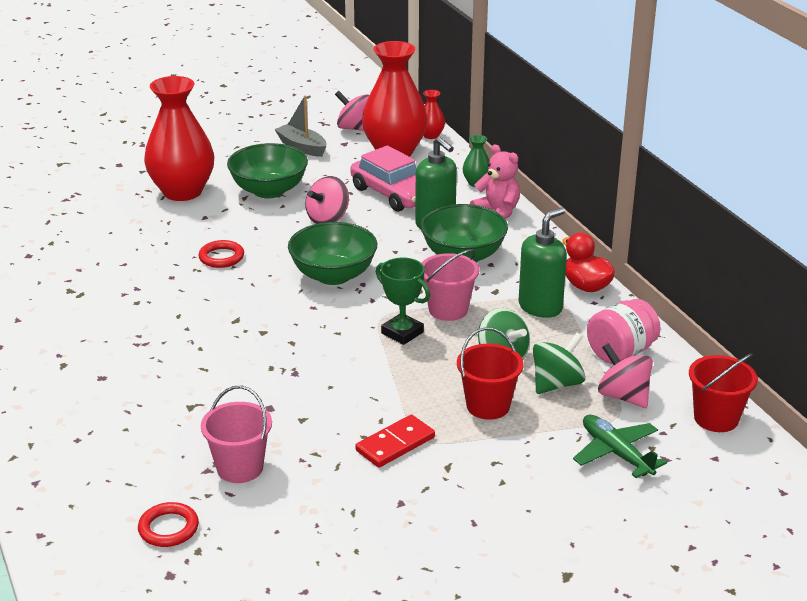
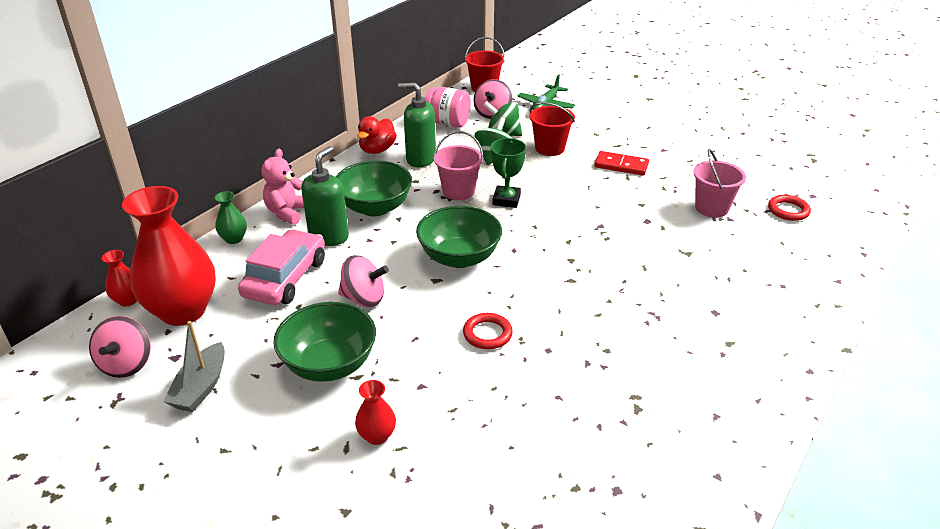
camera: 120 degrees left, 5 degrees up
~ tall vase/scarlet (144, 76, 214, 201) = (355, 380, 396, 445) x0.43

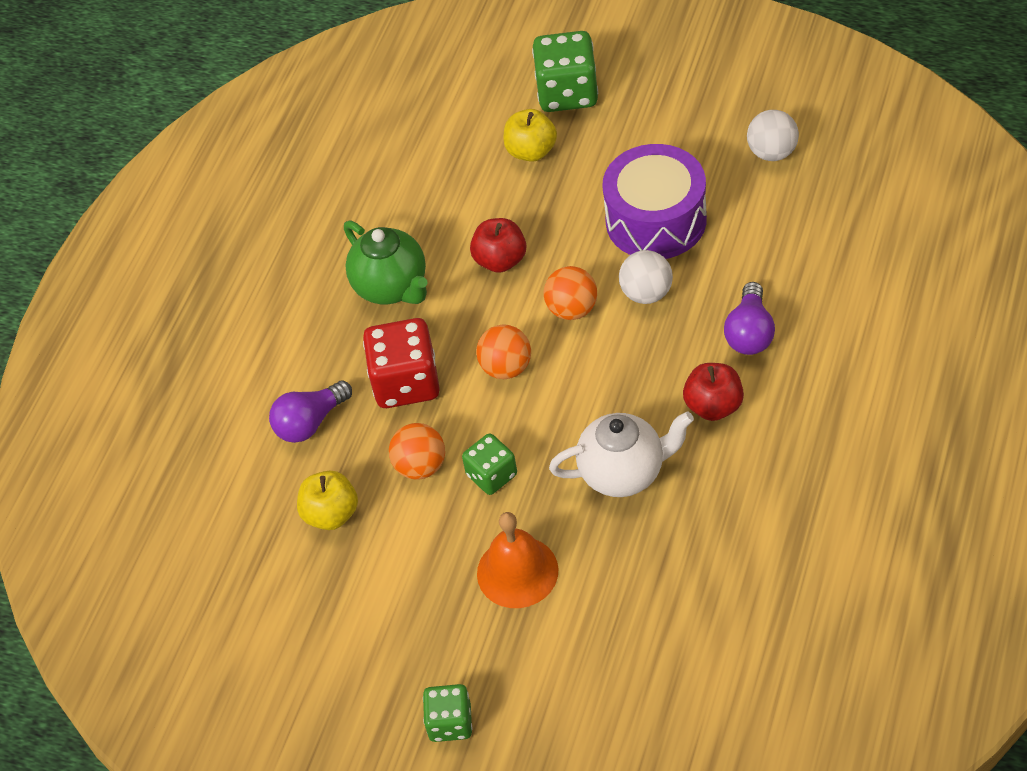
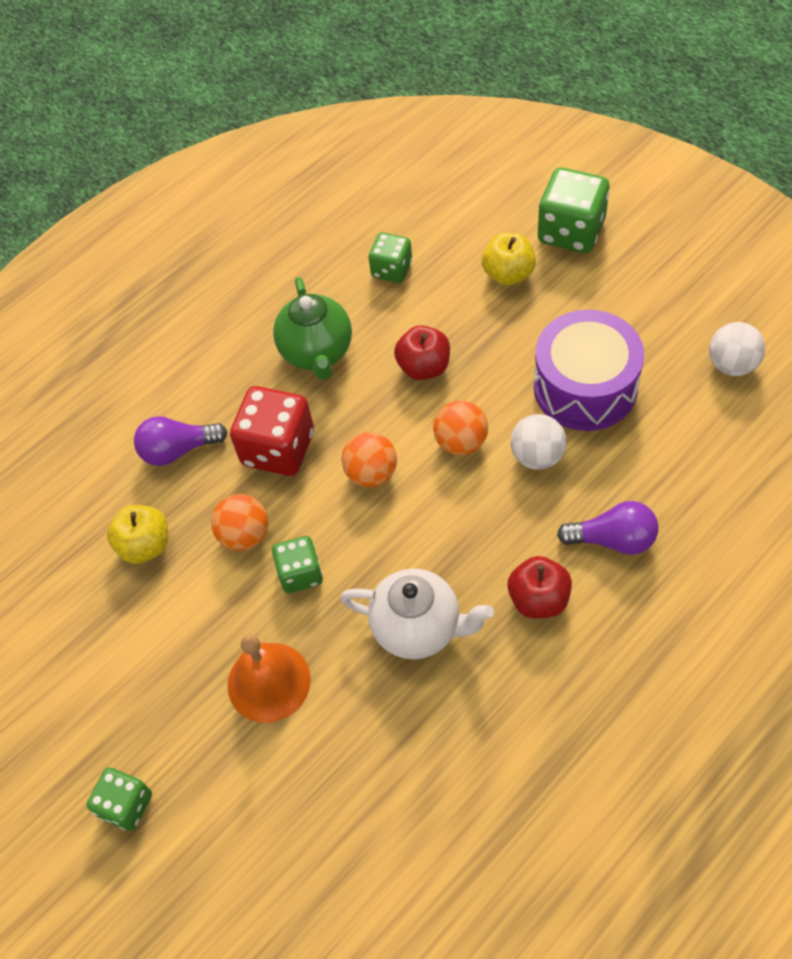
camera: 25 degrees right, 5 degrees up
+ dice/leaf-green (369, 232, 412, 283)
~ light bulb/royal purple (724, 282, 775, 355) = (557, 501, 658, 555) 120 degrees counterclockwise

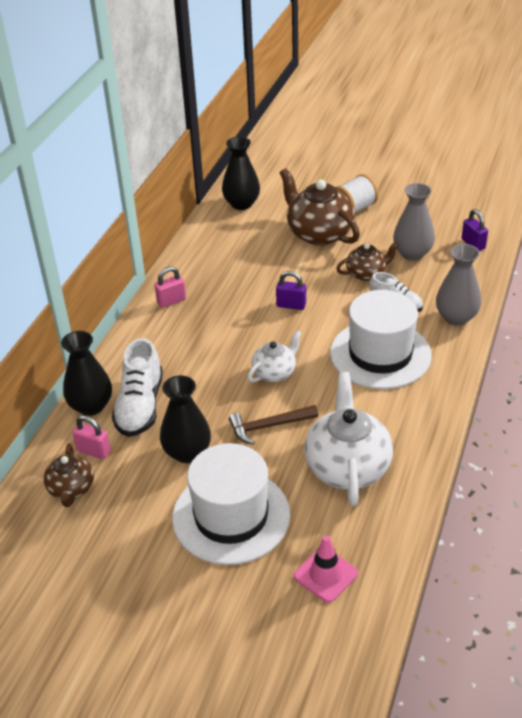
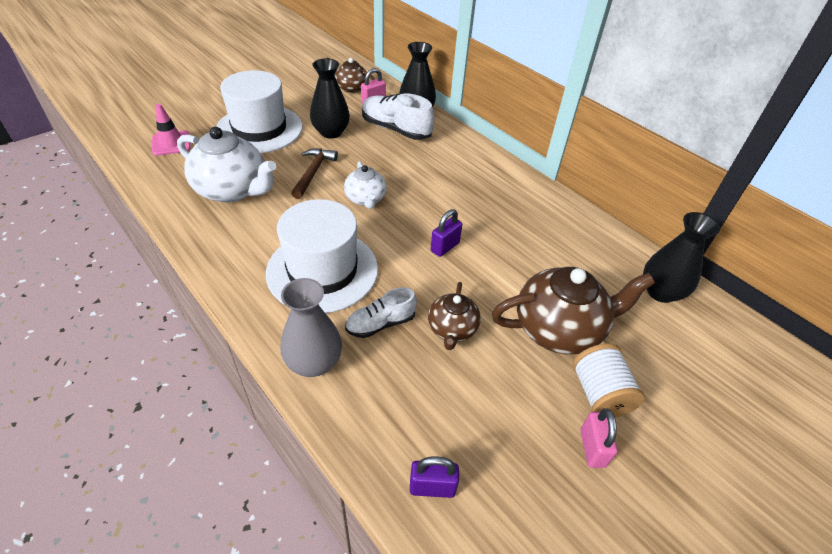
camera: 115 degrees right, 5 degrees up
~ small lock/rose-pink (154, 266, 186, 308) to (581, 408, 617, 468)
- tall vase/grey (393, 183, 435, 261)

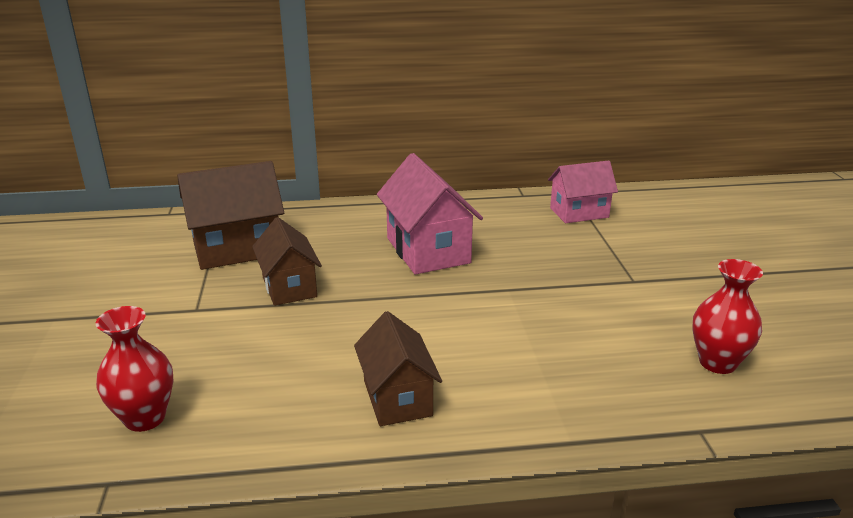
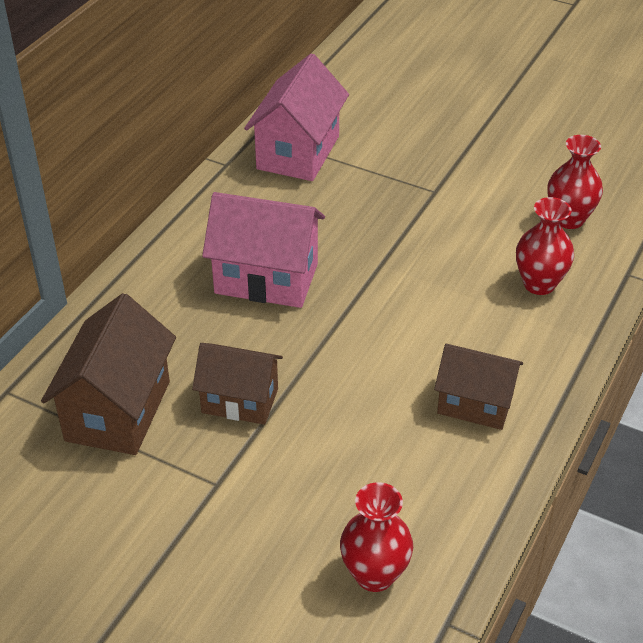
camera: 55 degrees left, 15 degrees up
~ cottage/rose-pink (548, 160, 618, 223) = (244, 53, 349, 181) x1.51
+ tall vase/scarlet (516, 197, 574, 295)

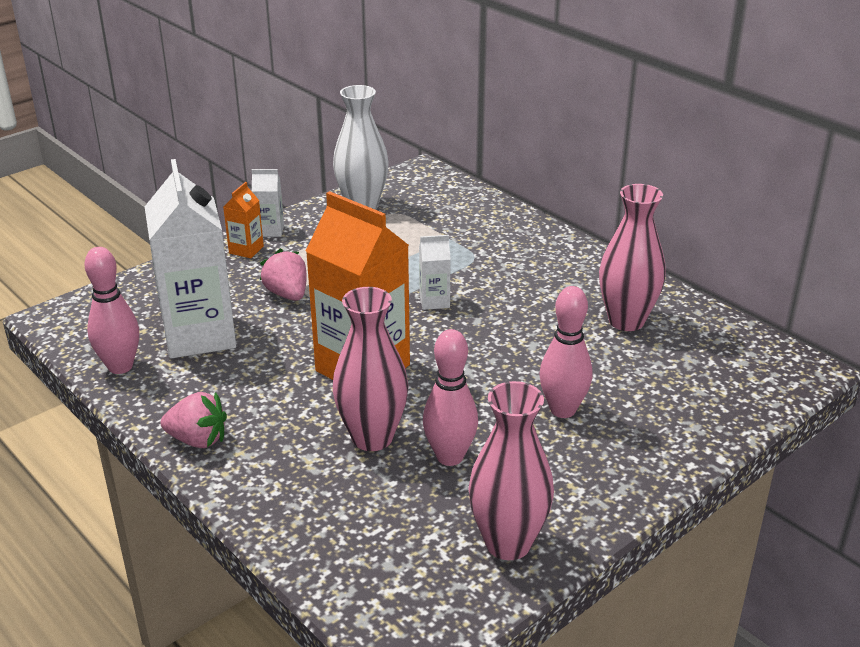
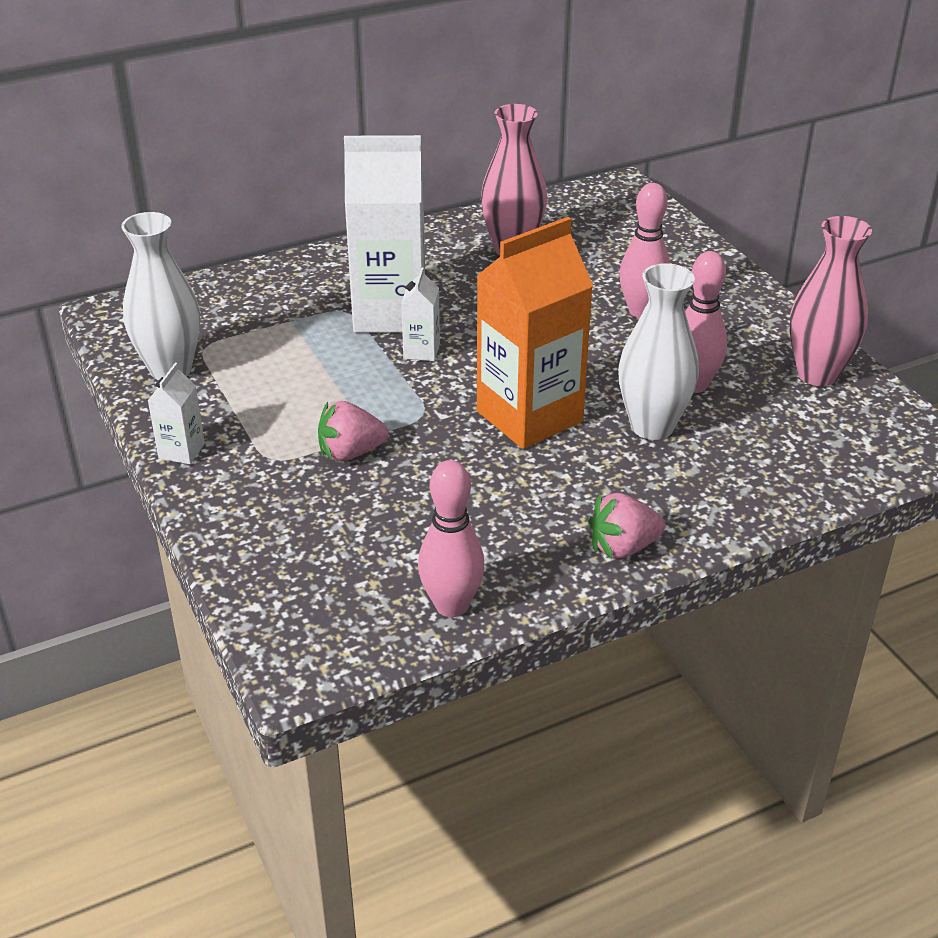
camera: 75 degrees left, 5 degrees up
~ milk carton/white (145, 159, 236, 358) to (344, 135, 425, 333)
~ toy strawberry/rose-pink (160, 392, 227, 448) = (589, 493, 665, 559) 135 degrees counterclockwise
~ tall vase/rose-pink (333, 287, 408, 451) to tall vase/white (618, 263, 699, 440)
- milk carton/orange (223, 182, 264, 258)

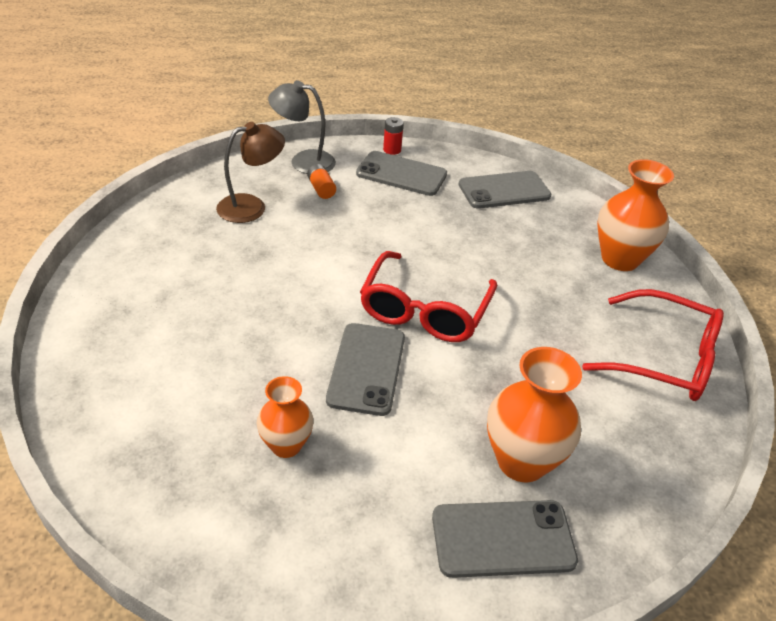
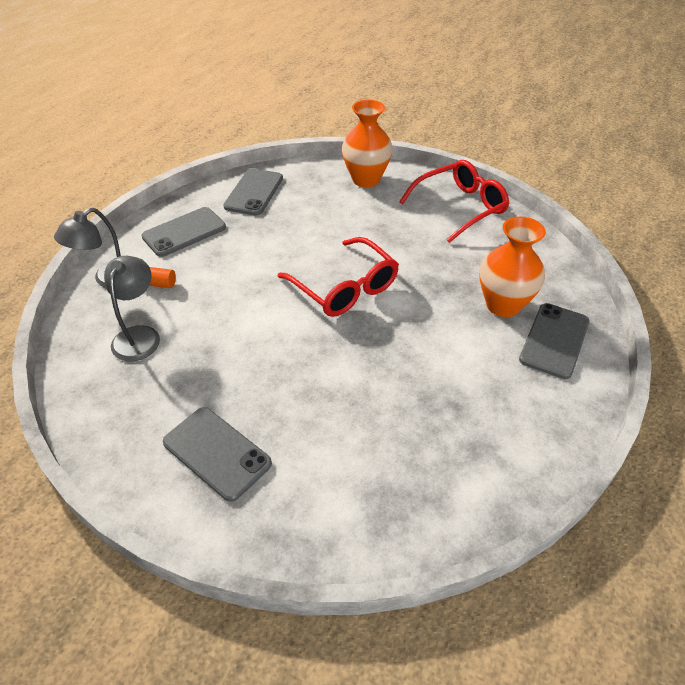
camera: 55 degrees left, 5 degrees up
~ lamp/brown (216, 122, 285, 223) to lamp/grey (104, 256, 160, 361)
~ smartphone/grey (326, 323, 405, 416) to (163, 407, 272, 502)
- tall vase/orange (257, 376, 313, 458)
- power cell/scarlet (383, 117, 404, 155)

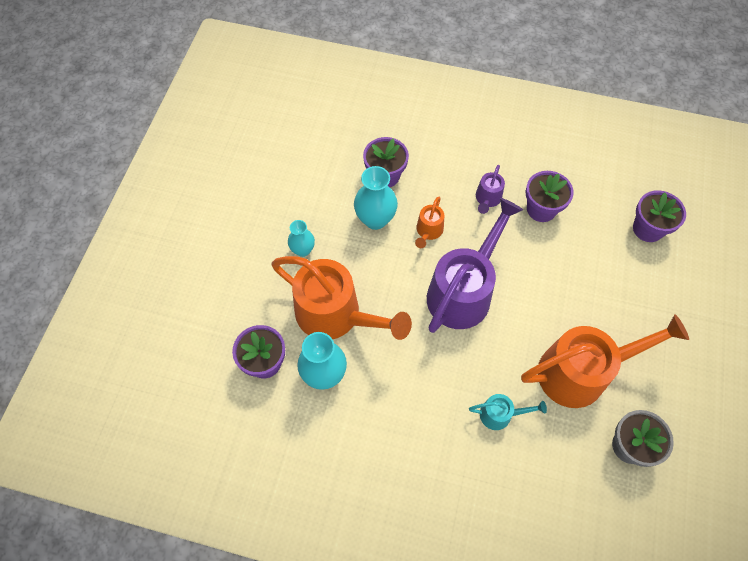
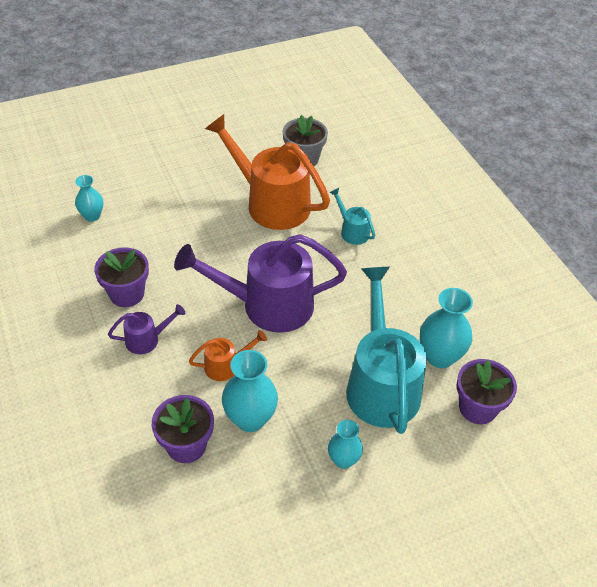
camera: 130 degrees left, 15 degrees down
~ plant pot/royal purple (633, 190, 686, 242) to tall vase/turquoise (75, 175, 103, 222)
~ watering can/orange (271, 256, 412, 340) to watering can/turquoise (346, 267, 427, 434)

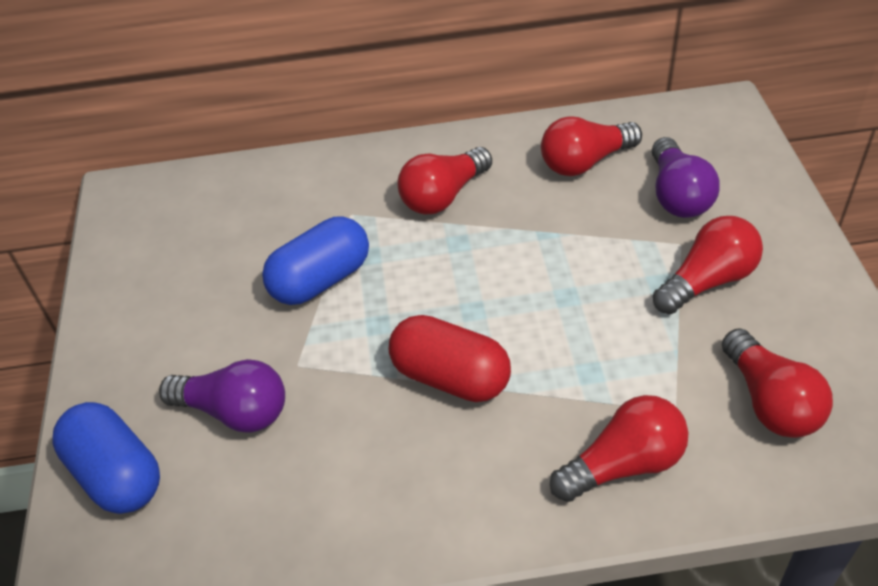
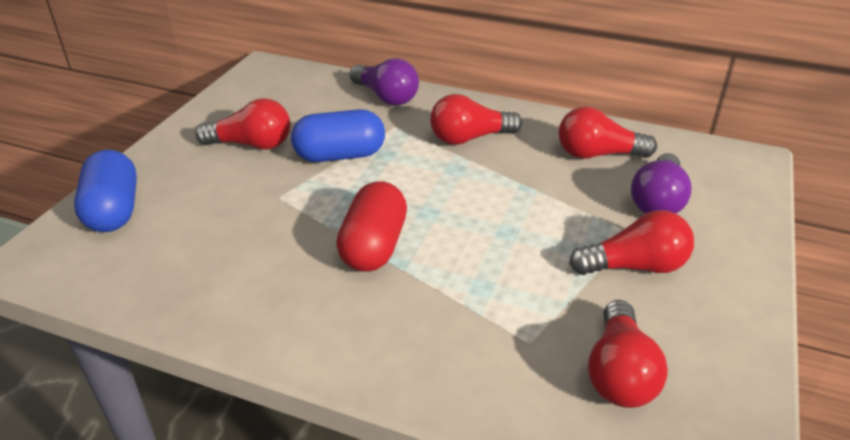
camera: 25 degrees right, 10 degrees down
~ light bulb/scarlet (550, 395, 689, 502) to (195, 98, 290, 150)
~ capsule/scarlet (389, 315, 511, 402) = (336, 181, 407, 272) 45 degrees clockwise
~ light bulb/royal purple (159, 359, 285, 433) to (350, 58, 419, 106)

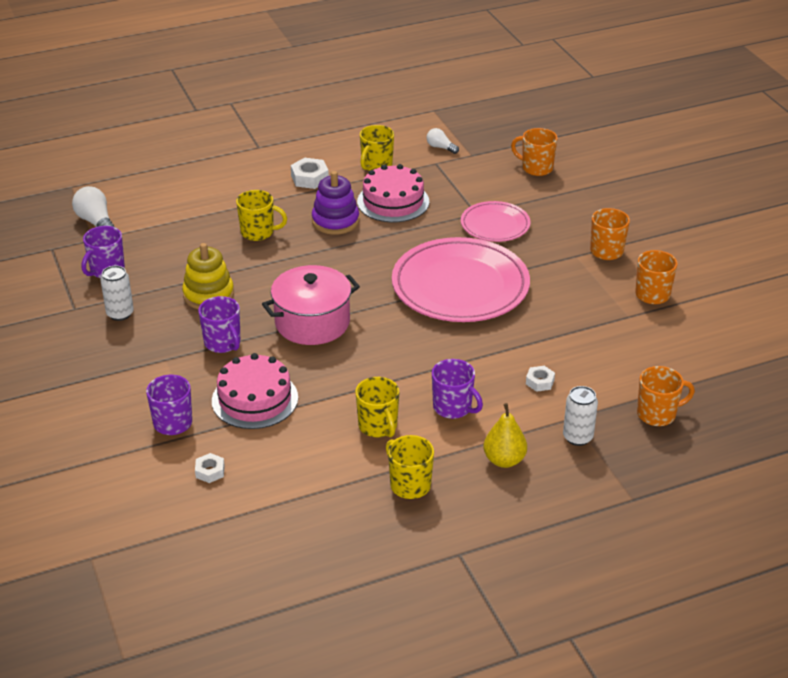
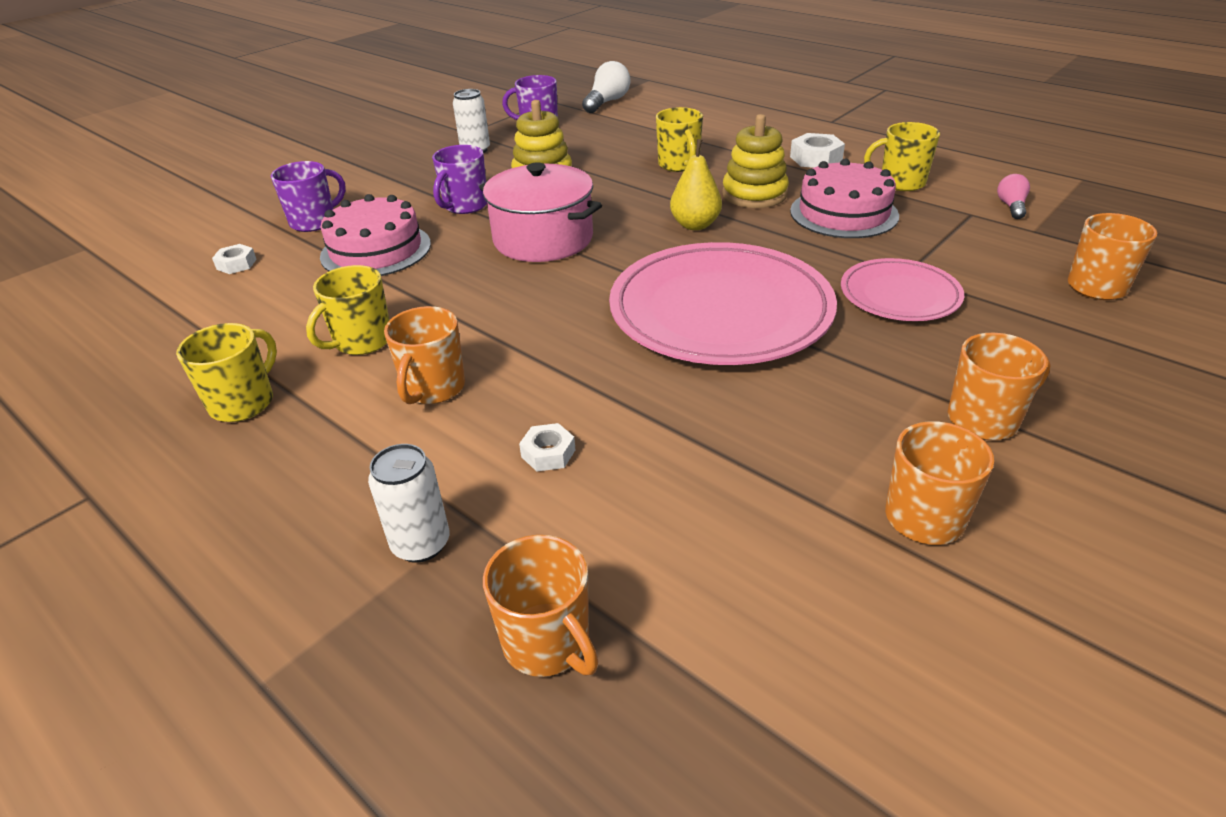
camera: 65 degrees right, 0 degrees up
~ tea mug/royal purple (432, 359, 483, 419) to tea mug/orange (384, 306, 465, 404)
~ pear/golden (483, 403, 527, 468) to (670, 139, 722, 230)
~ stacking rings/royal purple (312, 171, 359, 235) to stacking rings/golden (722, 114, 789, 208)
~ light bulb/white (427, 128, 459, 154) to light bulb/rose-pink (997, 174, 1030, 219)

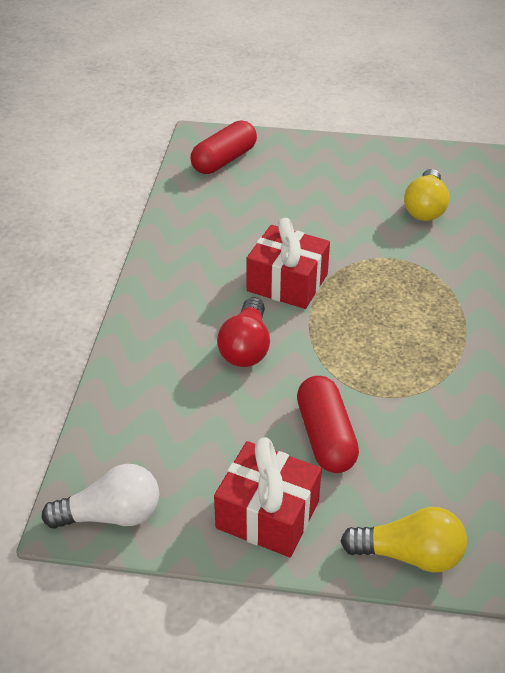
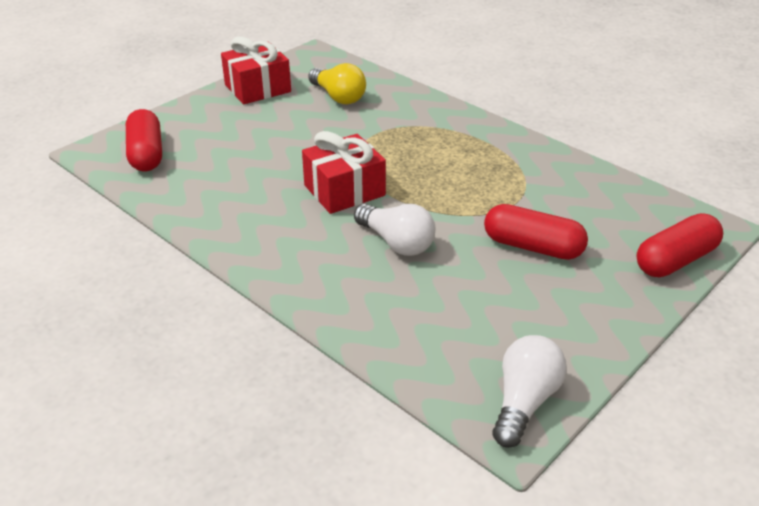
camera: 55 degrees left, 5 degrees down
~ wrapped gift/scarlet (214, 437, 322, 557) to (221, 36, 291, 104)
~ light bulb/scarlet (217, 297, 270, 367) to light bulb/white (354, 204, 436, 256)
~ light bulb/golden (340, 507, 467, 573) to capsule/scarlet (636, 213, 723, 277)

